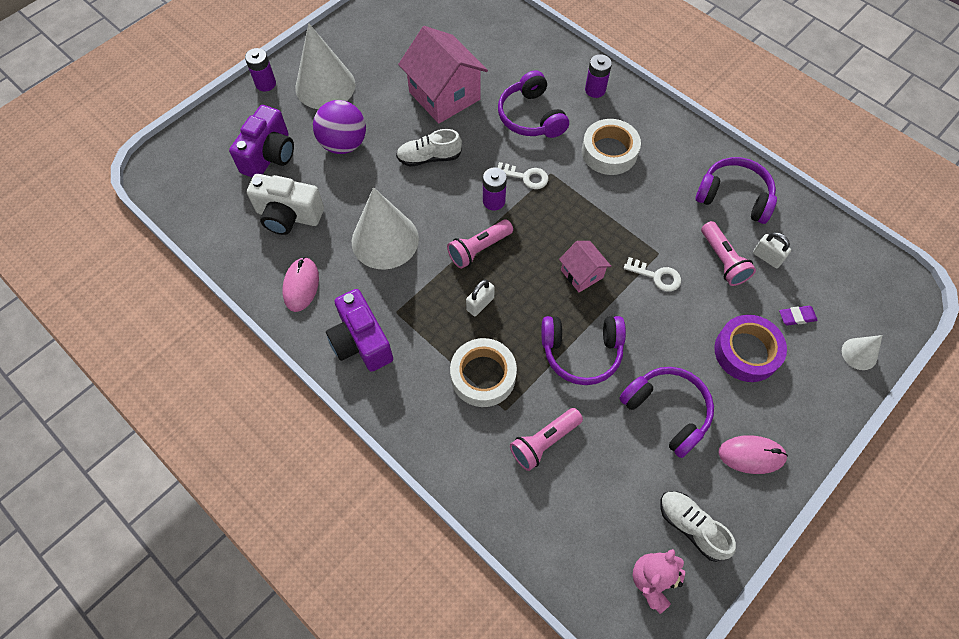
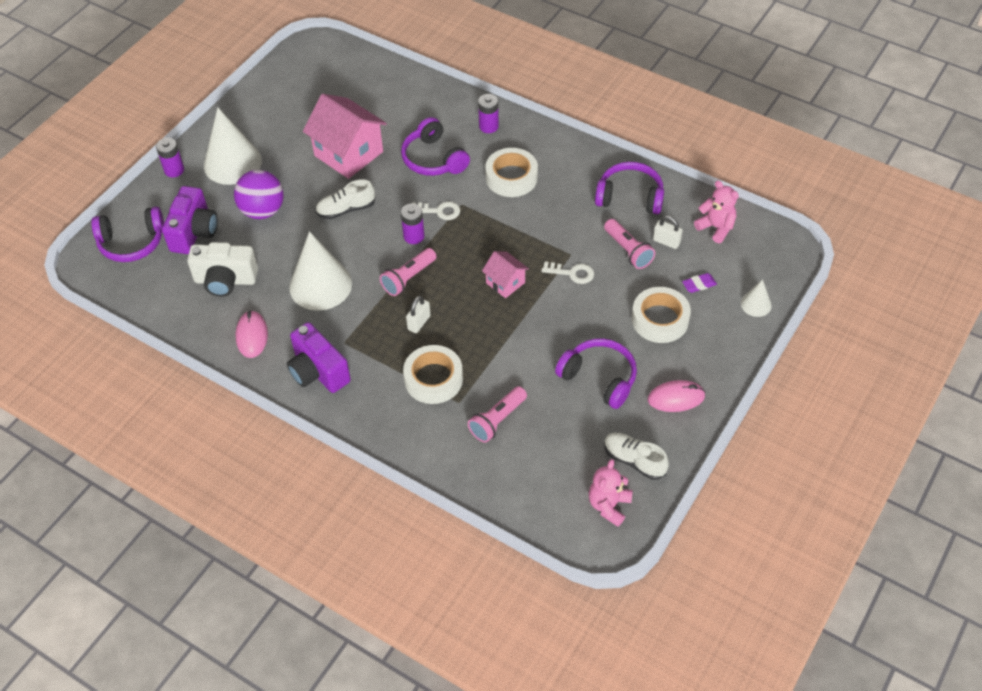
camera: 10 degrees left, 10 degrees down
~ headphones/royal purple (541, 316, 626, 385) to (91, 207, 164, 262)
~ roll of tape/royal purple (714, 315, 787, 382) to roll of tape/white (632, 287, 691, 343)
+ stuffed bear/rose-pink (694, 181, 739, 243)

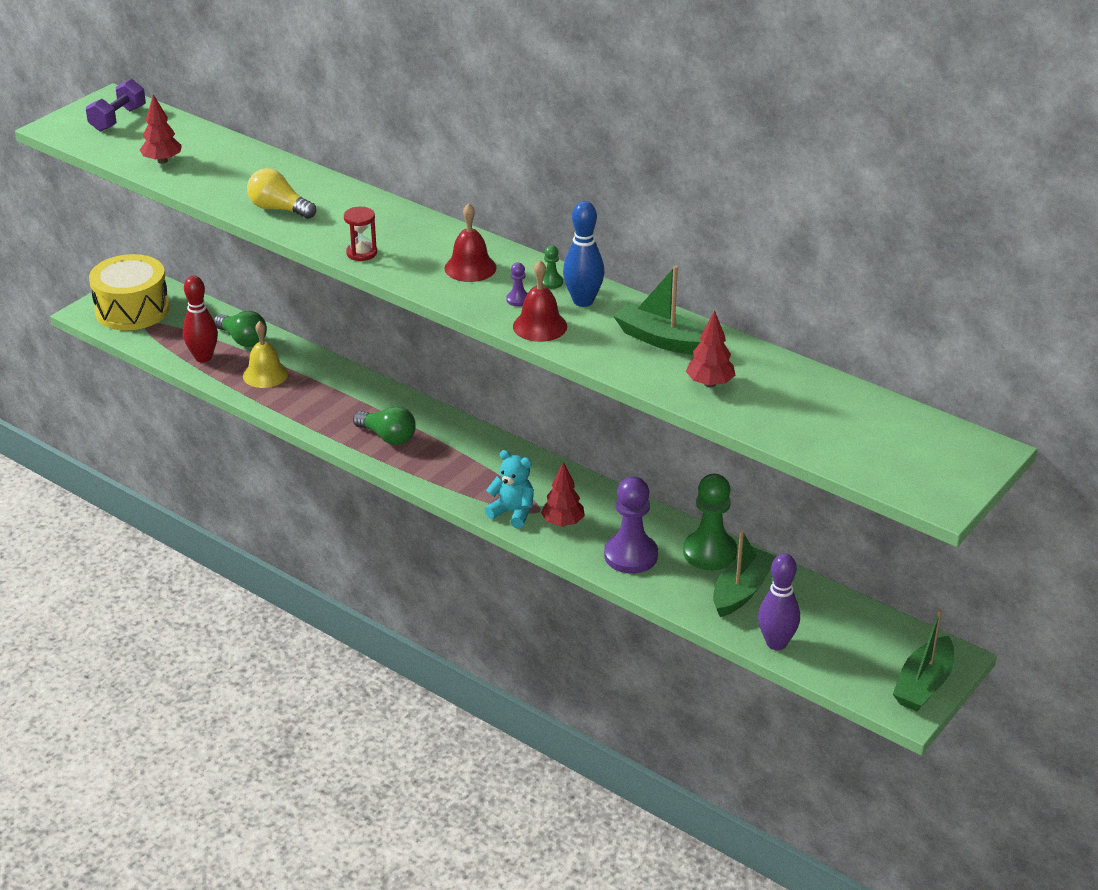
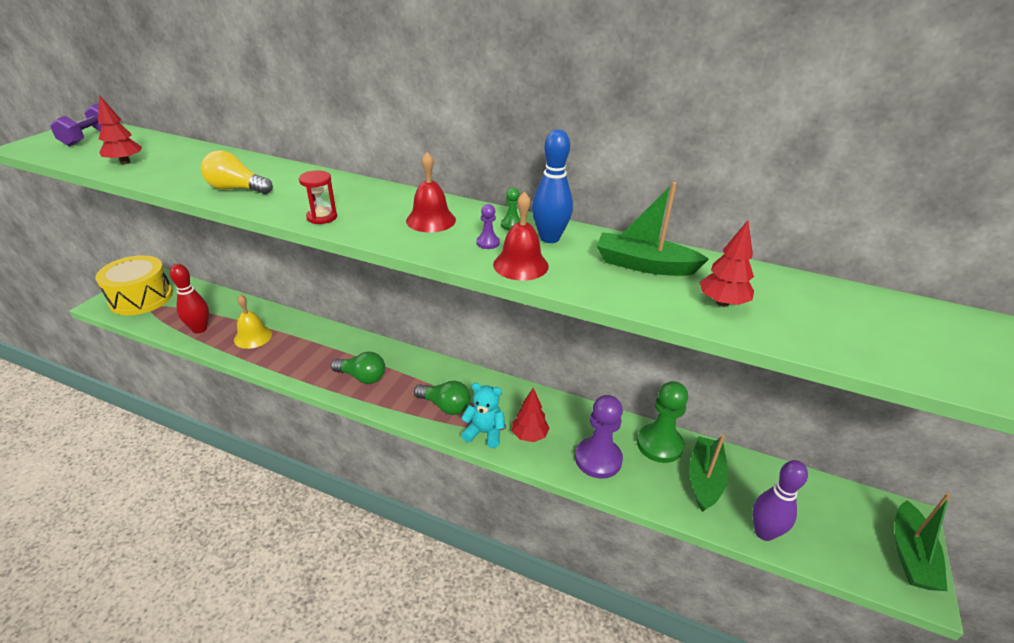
camera: 15 degrees left, 0 degrees up
~ light bulb/leaf-green (214, 311, 267, 347) to (414, 381, 471, 415)

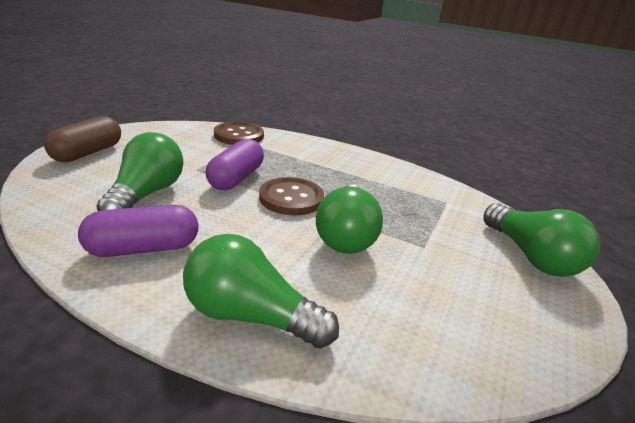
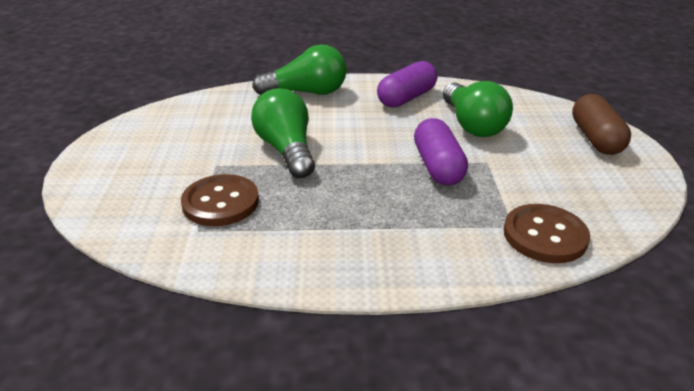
camera: 155 degrees right, 5 degrees up
~ sewing button/brown (259, 177, 324, 215) to (181, 174, 259, 226)
- light bulb/leaf-green (483, 203, 600, 277)

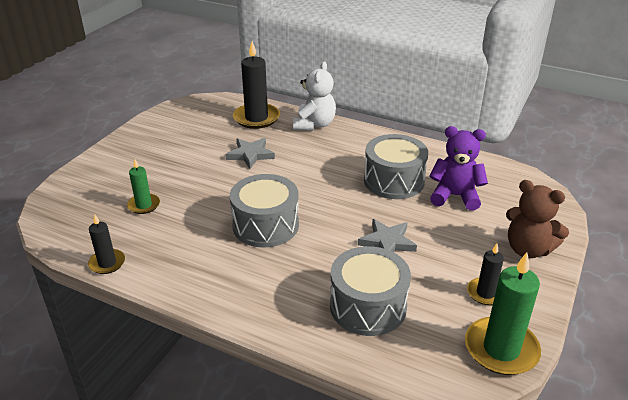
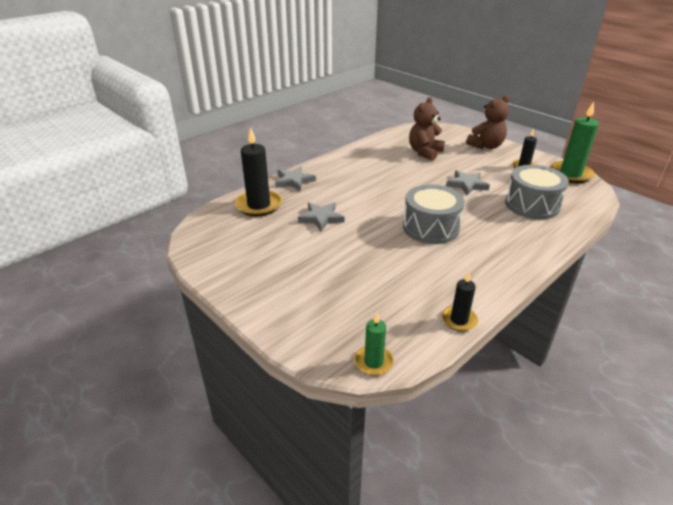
camera: 70 degrees left, 0 degrees up
~ stuffed bear/white (293, 61, 336, 131) to five-pointed star/grey (276, 166, 316, 191)
~ pillar candle/leaf-green (127, 159, 160, 214) to (354, 313, 394, 376)
~ stuffed bear/royal purple (429, 126, 488, 211) to stuffed bear/brown (409, 97, 445, 161)
- toy drum/grey (364, 134, 428, 199)

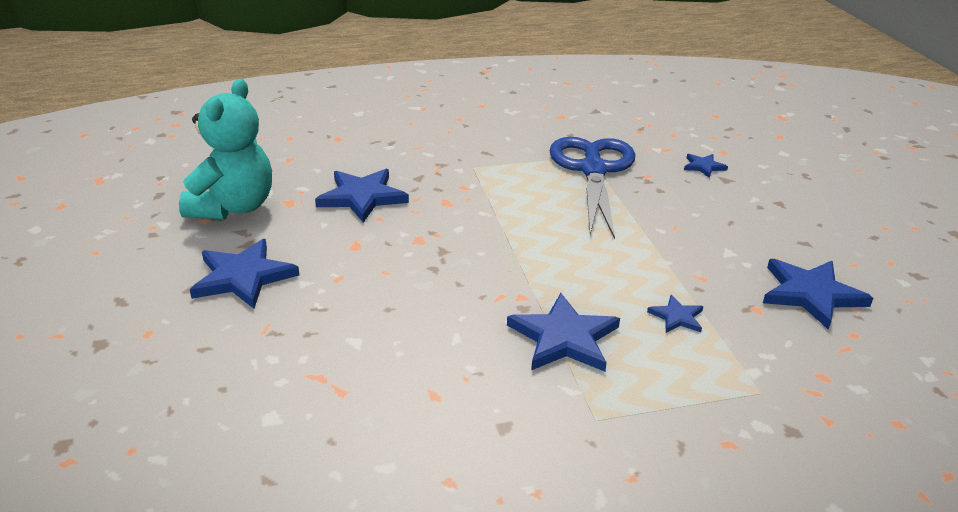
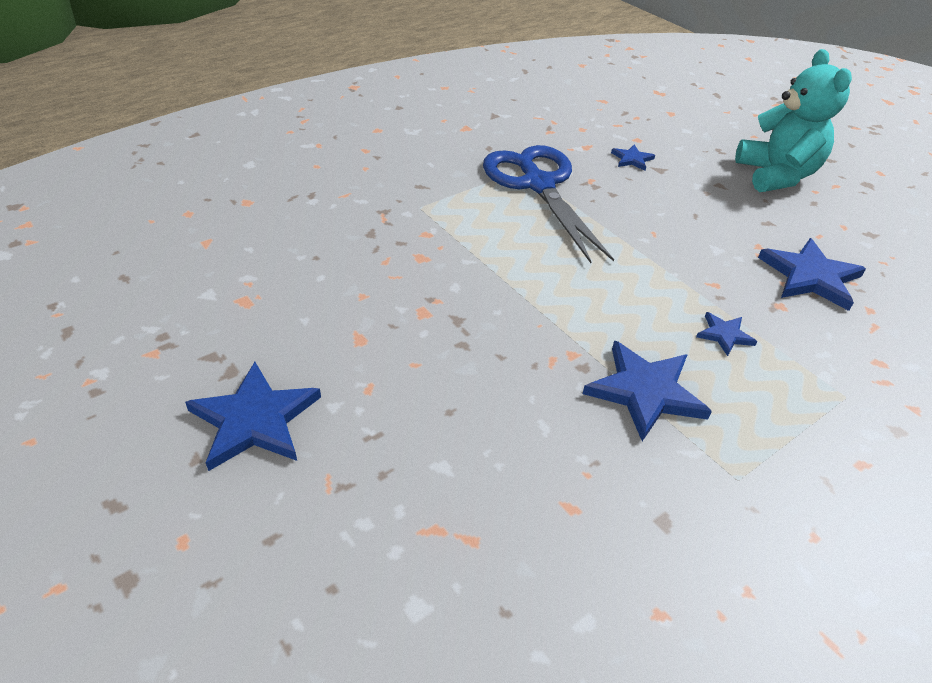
camera: 25 degrees left, 10 degrees up
~ stuffed bear/turquoise (179, 79, 272, 219) to (735, 49, 852, 192)
- five-pointed star/royal blue (315, 169, 409, 223)

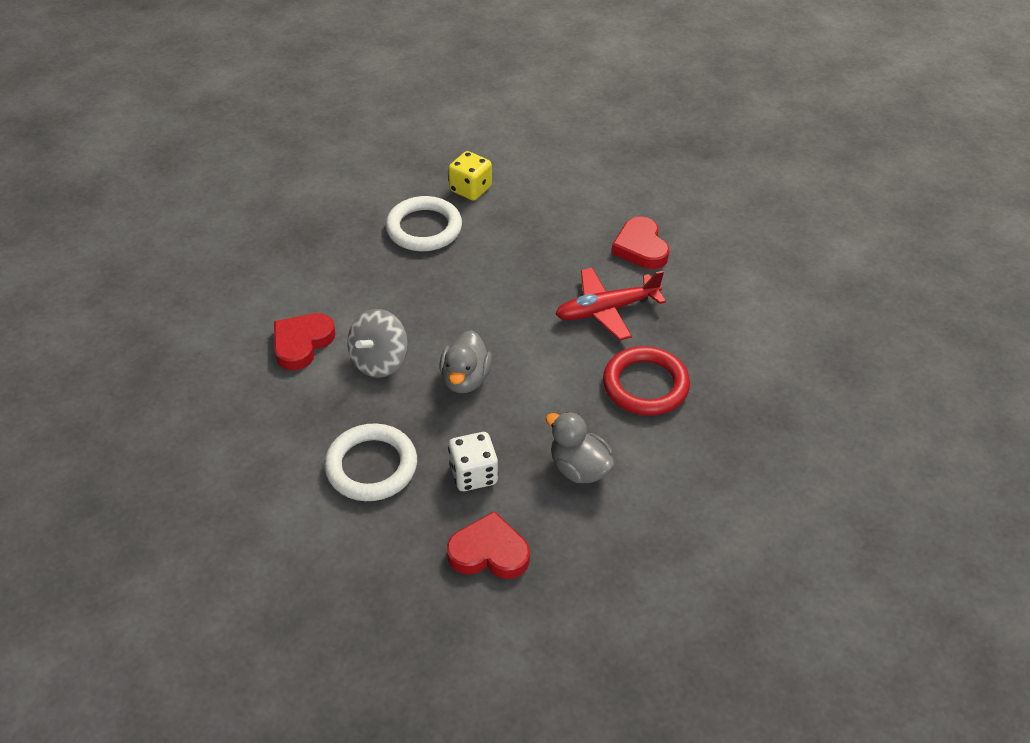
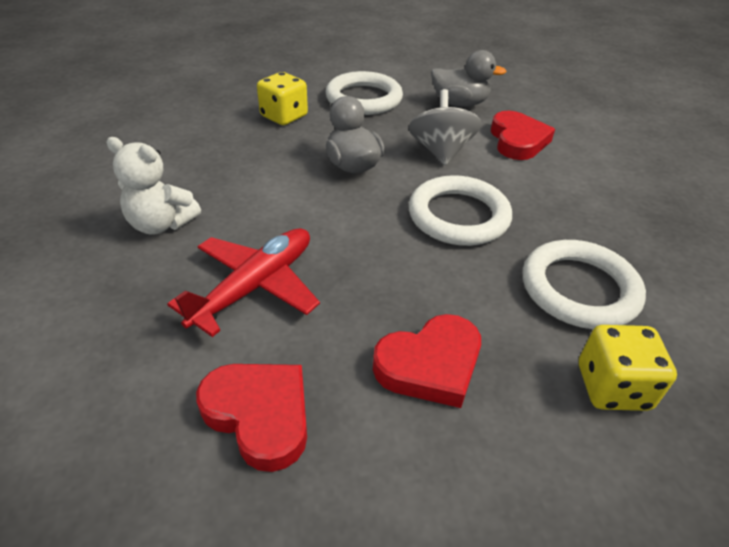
camera: 145 degrees right, 5 degrees down
~ torus/scarlet (603, 346, 690, 416) to stuffed bear/white (106, 137, 201, 235)
~ dice/white (448, 432, 498, 491) to dice/golden (257, 72, 308, 125)
~ love heart/scarlet (447, 511, 530, 579) to (373, 314, 481, 408)
+ torus/white (409, 175, 512, 246)
~ toy duck/grey (546, 412, 614, 483) to (431, 50, 507, 107)

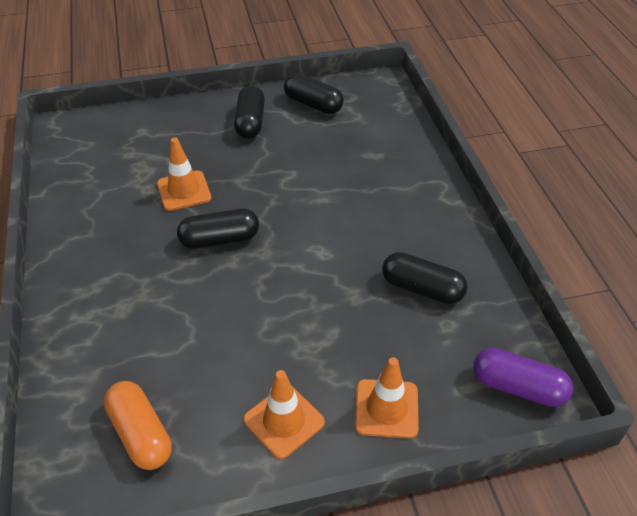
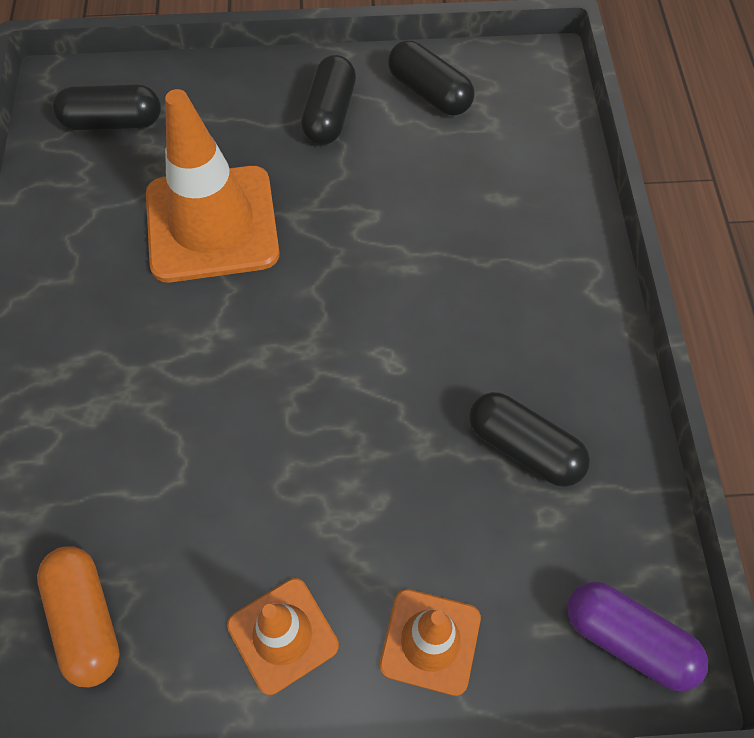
camera: 10 degrees right, 15 degrees up
~ capsule/black (177, 209, 259, 249) to (53, 84, 161, 130)
~ traffic cone/orange (157, 137, 211, 211) = (146, 89, 280, 282) x1.81

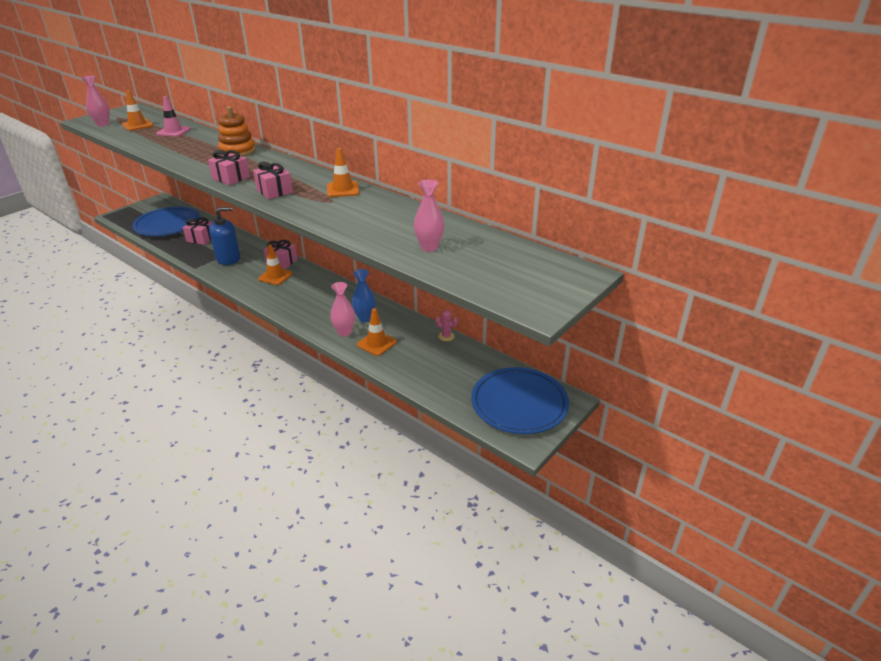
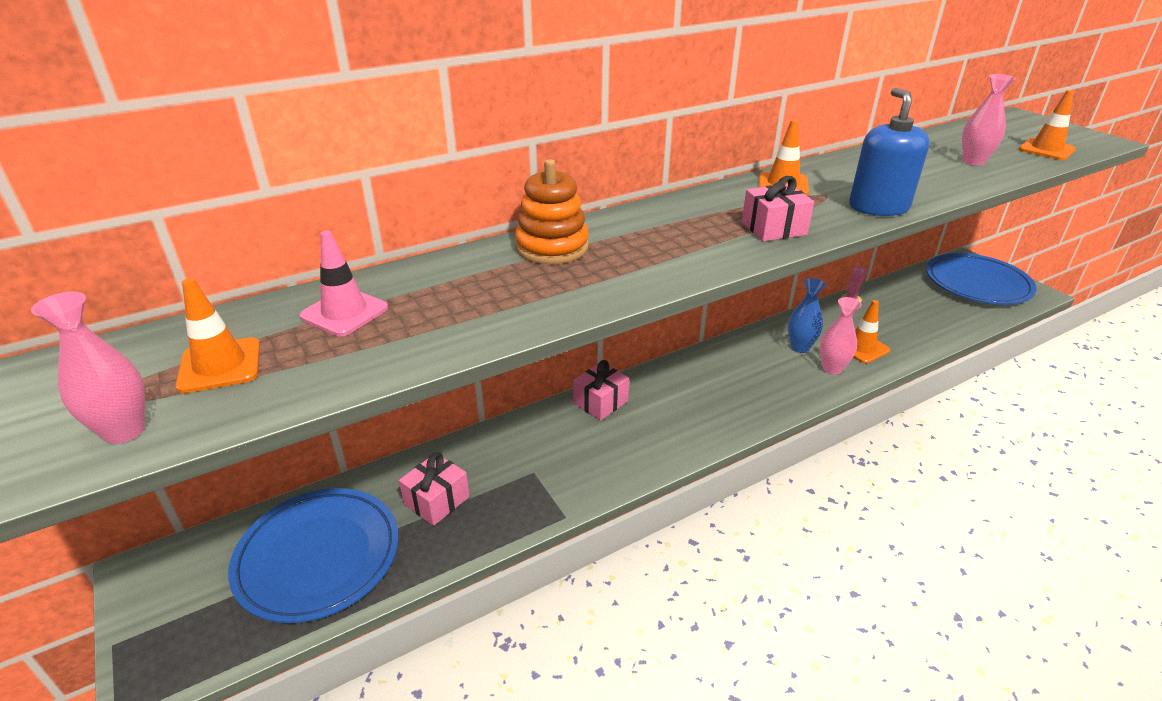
camera: 70 degrees left, 0 degrees up
~ pump bottle/royal blue (209, 207, 240, 265) to (849, 88, 930, 216)
~ traffic cone/orange (258, 244, 293, 285) to (1019, 90, 1076, 160)
- wrapped gift/rose-pink (208, 150, 250, 185)

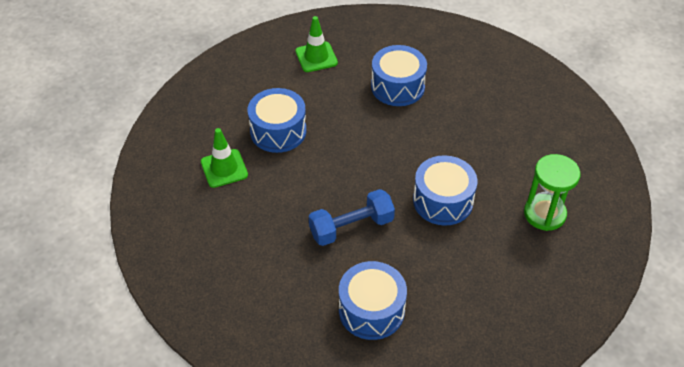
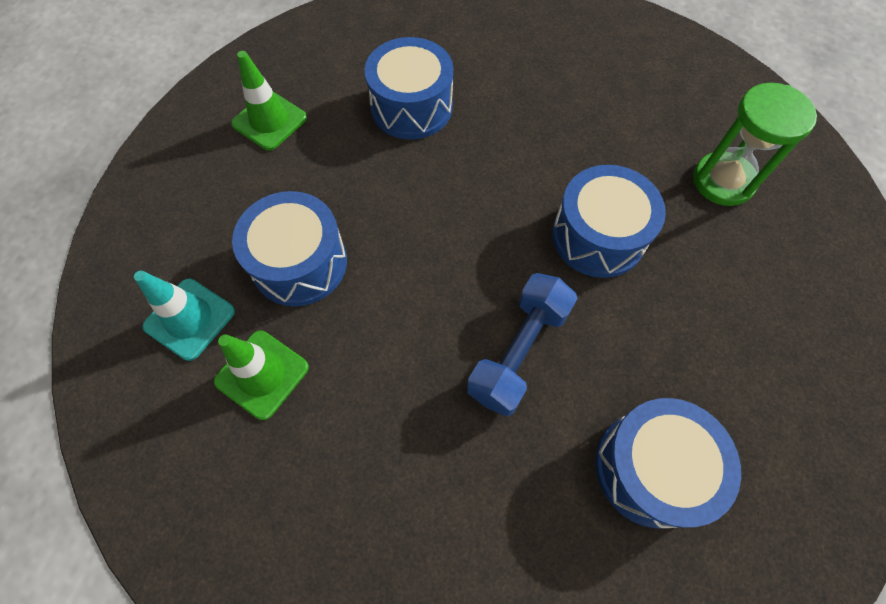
camera: 35 degrees left, 15 degrees up
+ traffic cone/turquoise (134, 271, 235, 361)

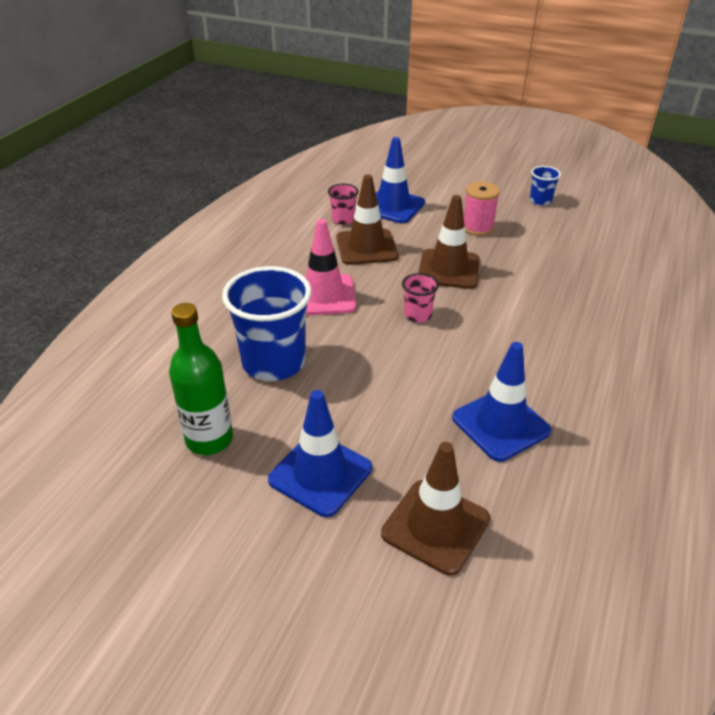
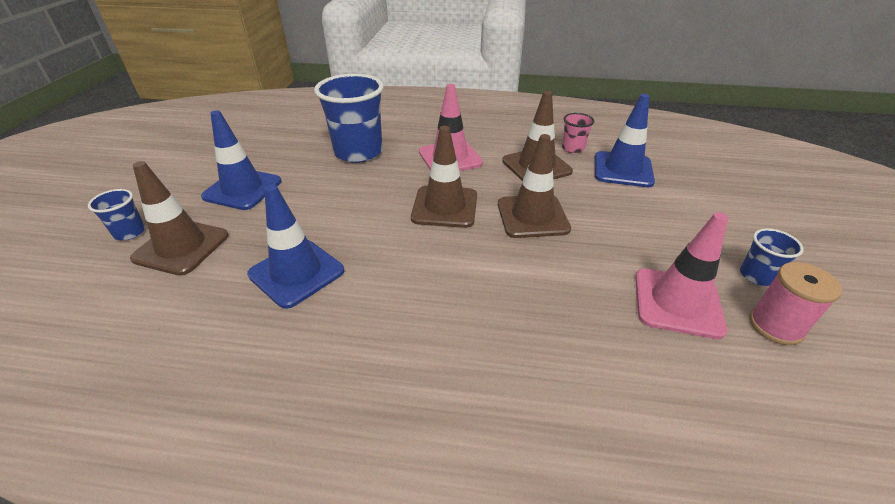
camera: 75 degrees right, 0 degrees up
+ cup/royal blue (88, 189, 145, 240)
~ cup/rose-pink (402, 273, 439, 322) to traffic cone/brown (411, 126, 477, 228)
+ traffic cone/rose-pink (635, 212, 728, 339)
~ spool/rose-pink (464, 181, 500, 236) to (749, 262, 842, 345)
- flask/leaf-green (169, 303, 233, 455)

